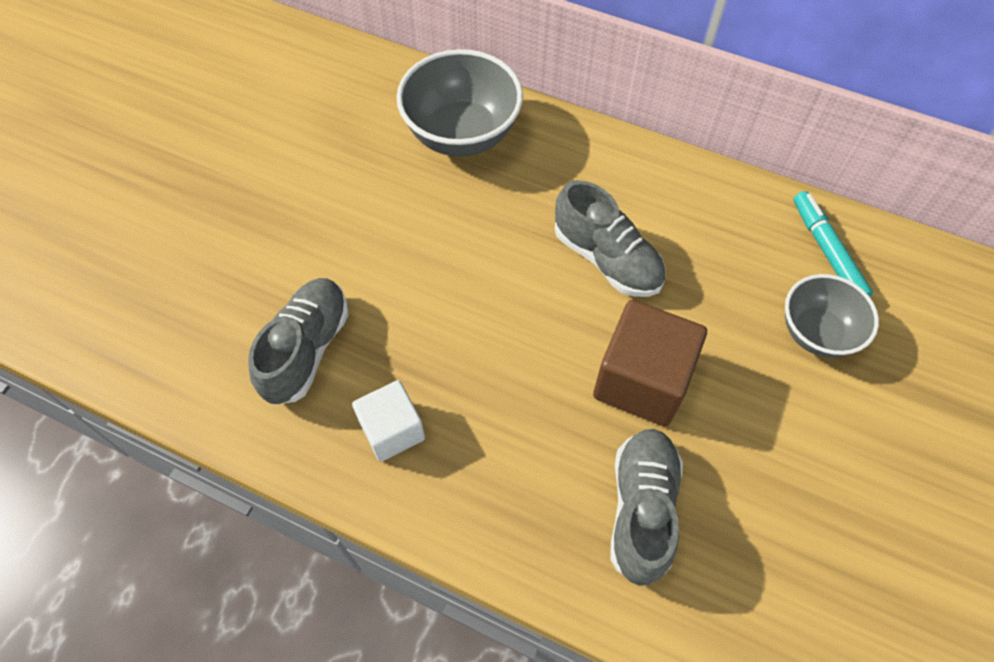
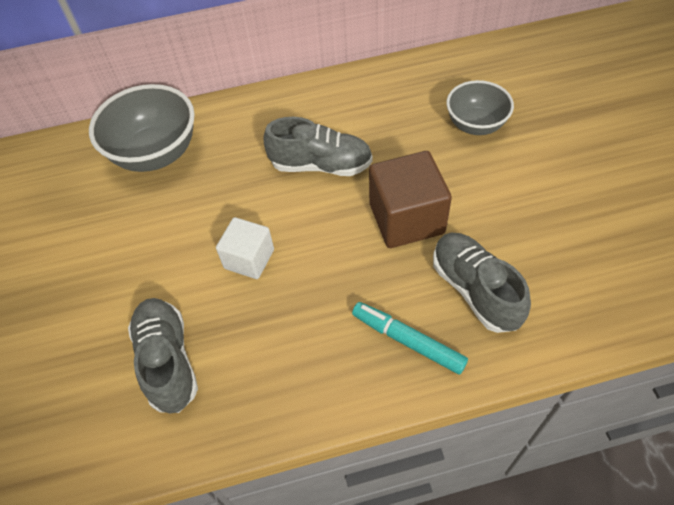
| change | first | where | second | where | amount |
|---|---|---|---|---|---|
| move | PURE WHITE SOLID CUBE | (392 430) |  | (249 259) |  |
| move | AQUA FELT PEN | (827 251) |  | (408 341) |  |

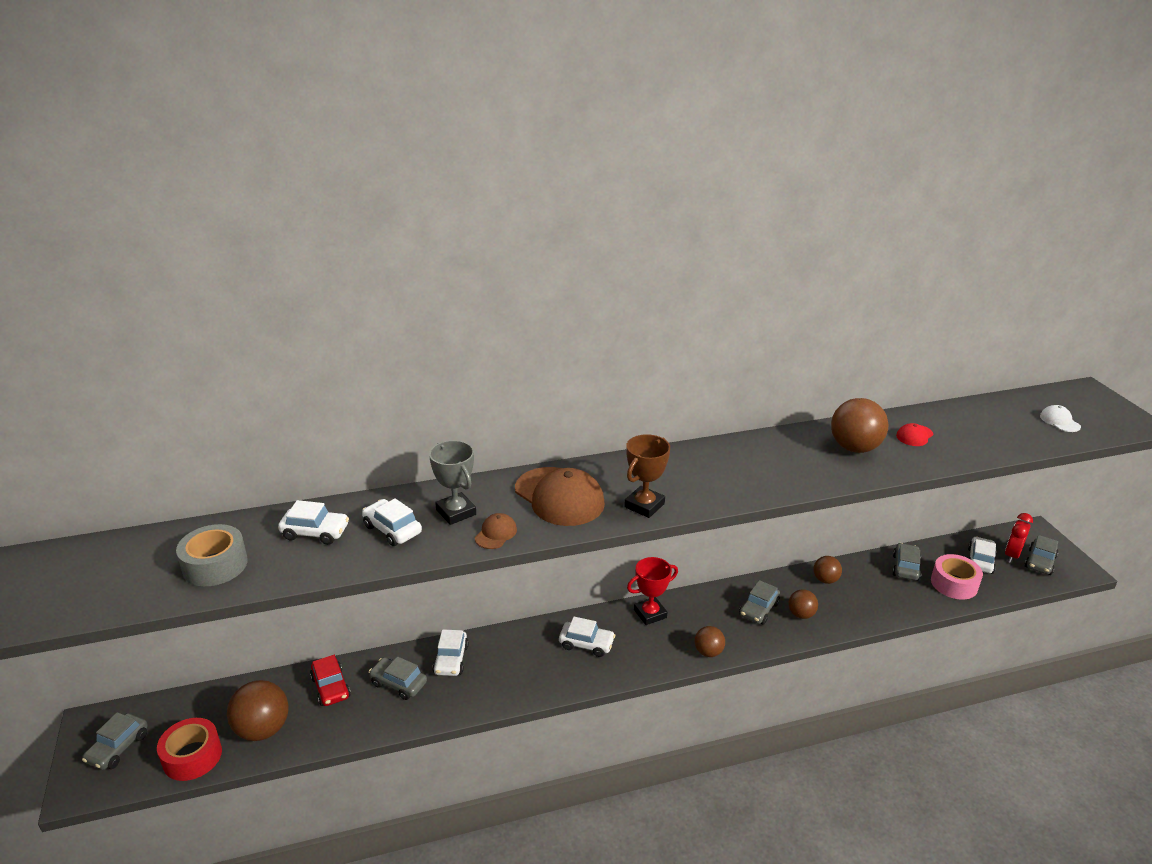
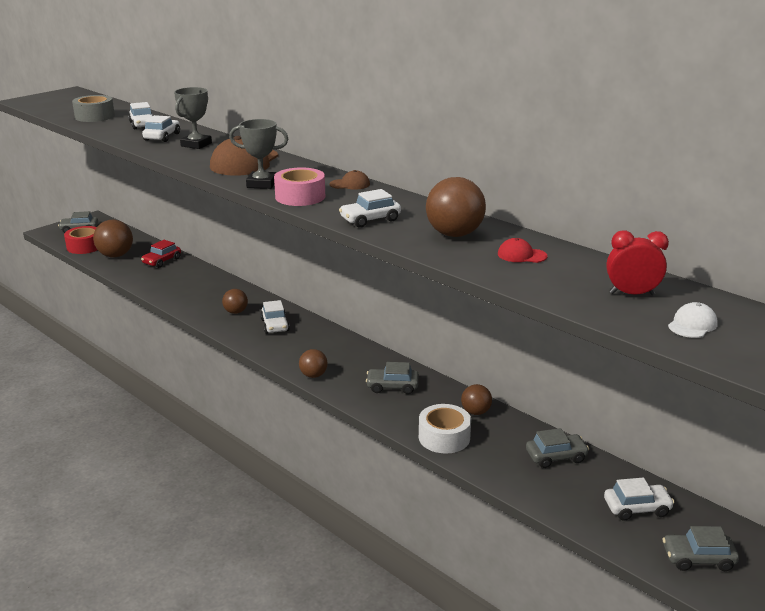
| change | first | where | second | where | amount |
|---|---|---|---|---|---|
| delete | GRAY TOY CAR | (398 683) |  |  |  |
| move | PURE WHITE TOY CAR | (451 659) |  | (370 219) |  |
| move | RUSSET BASEBALL CAP | (496 533) |  | (350 184) |  |
| recolor | RUSSET PRIZE CUP | (644 505) | GRAY PRIZE CUP | (261 184) |  |
| delete | SCARLET PRIZE CUP | (650 614) |  |  |  |
| move | RUSSET PLAY BALL | (801 614) |  | (236 312) |  |
| move | PINK STICKY TAPE | (954 584) |  | (300 197) |  |
| move | SCARLET BEDSIDE CLOCK | (1011 555) |  | (632 294) |  |
| insert |  |  | PURE WHITE STICKY TAPE | (444 437) |  |

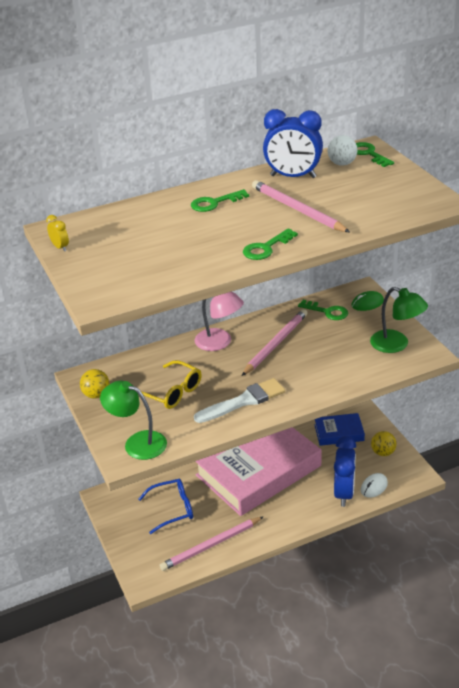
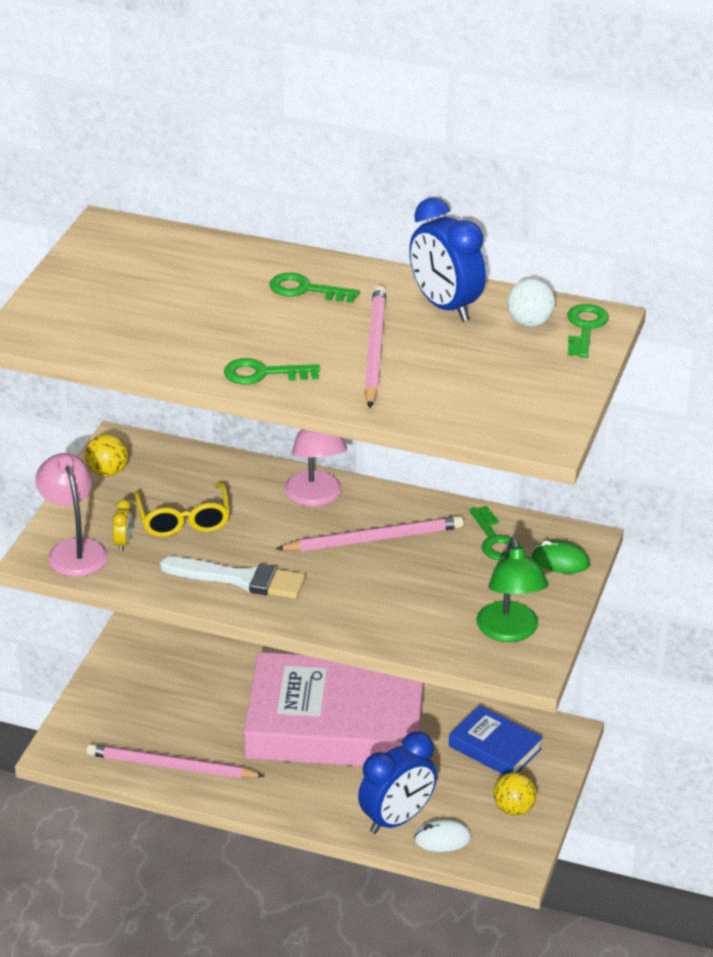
| change | first | where | second | where | amount |
|---|---|---|---|---|---|
| move | YELLOW BEDSIDE CLOCK | (60 247) |  | (123 543) |  |
| recolor | LEAF-GREEN LAMP | (137 442) | PINK LAMP | (74 550) |  |
| delete | ROYAL BLUE EYEGLASSES | (172 509) |  |  |  |

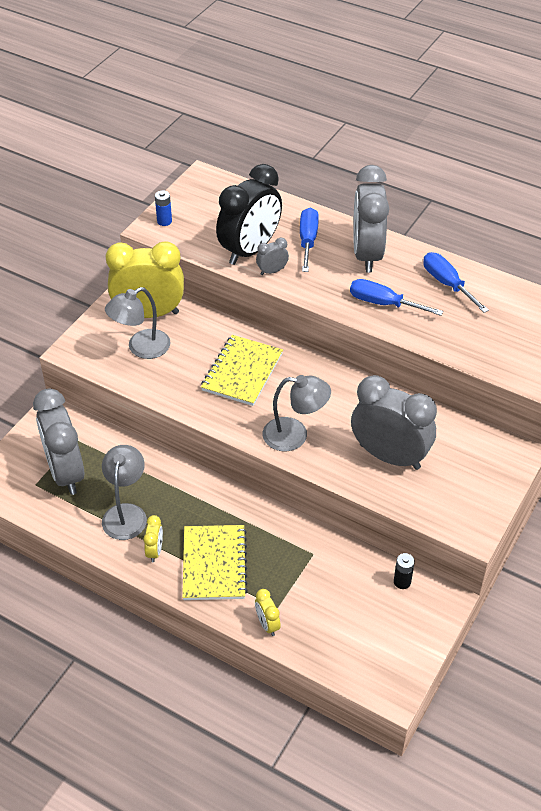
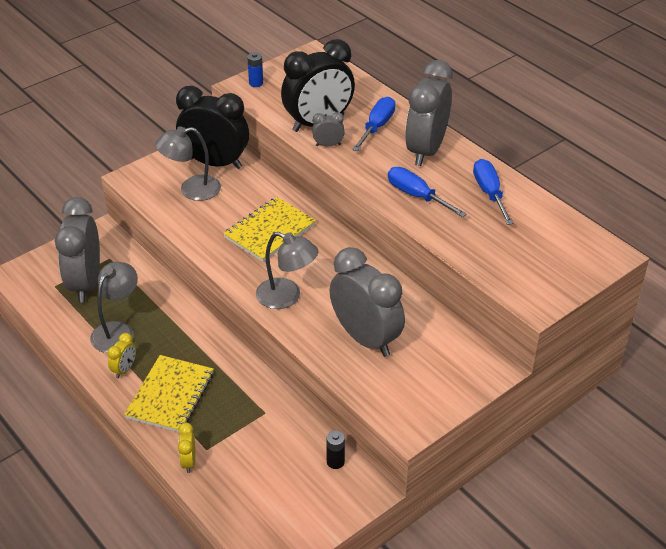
| change | first | where | second | where | amount |
|---|---|---|---|---|---|
| recolor | YELLOW BEDSIDE CLOCK | (149 313) | EBONY BEDSIDE CLOCK | (215 163) |  |

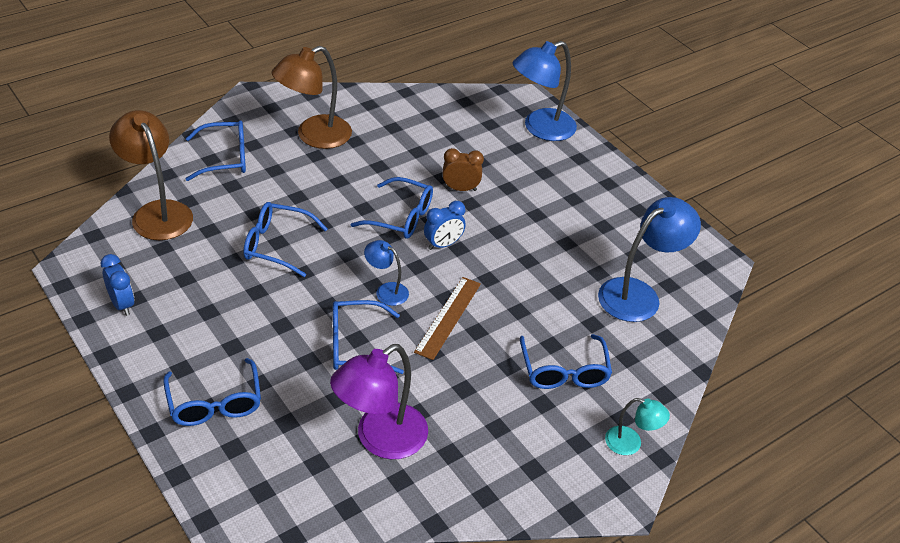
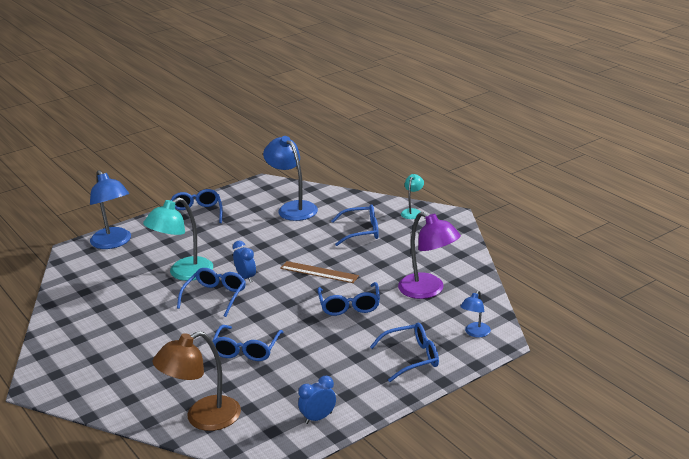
| change | first | where | second | where | amount |
|---|---|---|---|---|---|
| move | ROYAL BLUE EYEGLASSES | (225 158) |  | (196 214) |  |
| delete | RUSSET LAMP | (314 136) |  |  |  |
| move | ROYAL BLUE LAMP | (386 291) |  | (475 333) |  |
| replace | RUSSET BEDSIDE CLOCK | (460 189) | AQUA LAMP | (183 273) |  |

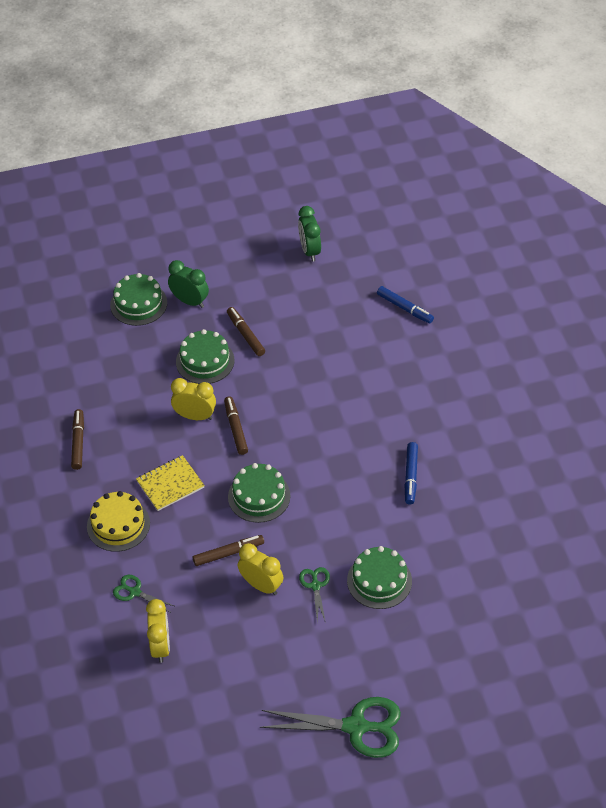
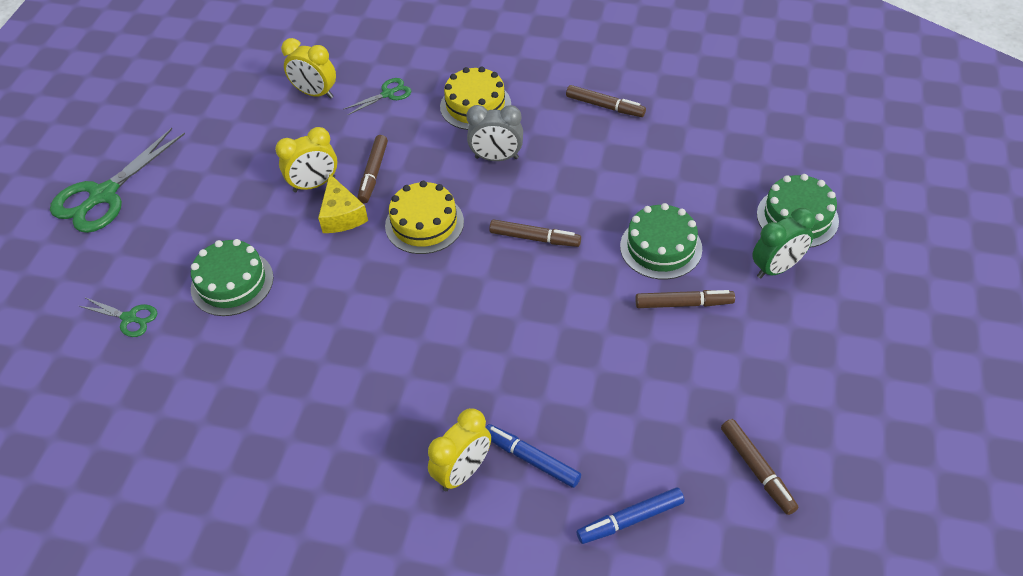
| change | first | where | second | where | amount |
|---|---|---|---|---|---|
| replace | YELLOW NOTEBOOK | (170 484) | GRAY BEDSIDE CLOCK | (496 158) |  |
| move | YELLOW BEDSIDE CLOCK | (195 416) |  | (463 472) |  |
| recolor | LEAF-GREEN LAYER CAKE | (259 496) | YELLOW LAYER CAKE | (424 223) |  |
| delete | LEAF-GREEN BEDSIDE CLOCK | (309 251) |  |  |  |
| move | LEAF-GREEN SCISSORS | (315 586) |  | (129 318) |  |
| move | ROYAL BLUE FELT PEN | (410 476) |  | (531 459) |  |
| insert |  |  | YELLOW PIECE OF CHEESE | (342 215) |  |
| insert |  |  | RUSSET FELT PEN | (757 470) |  |

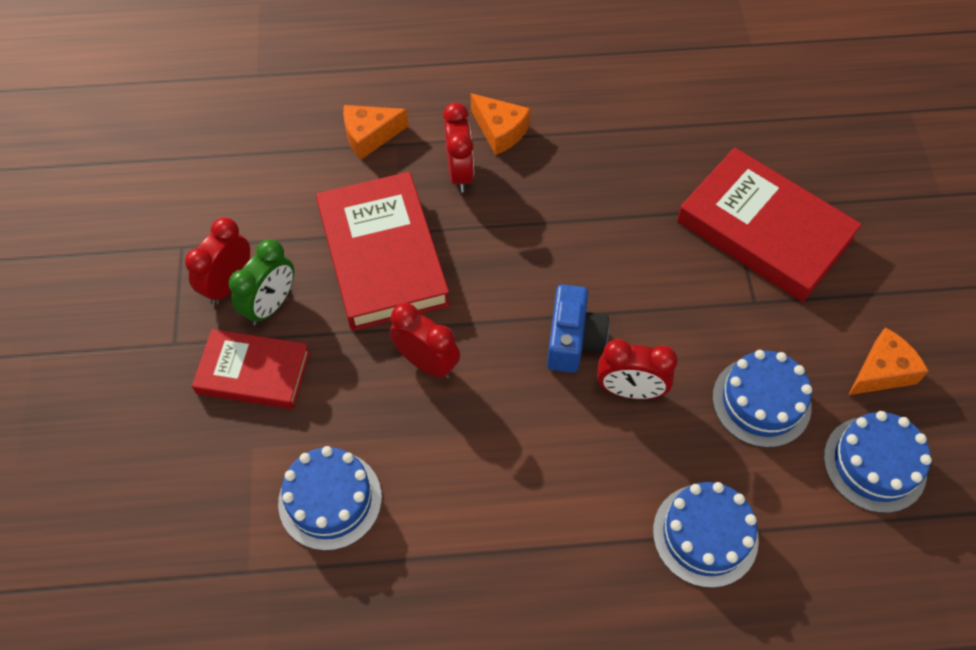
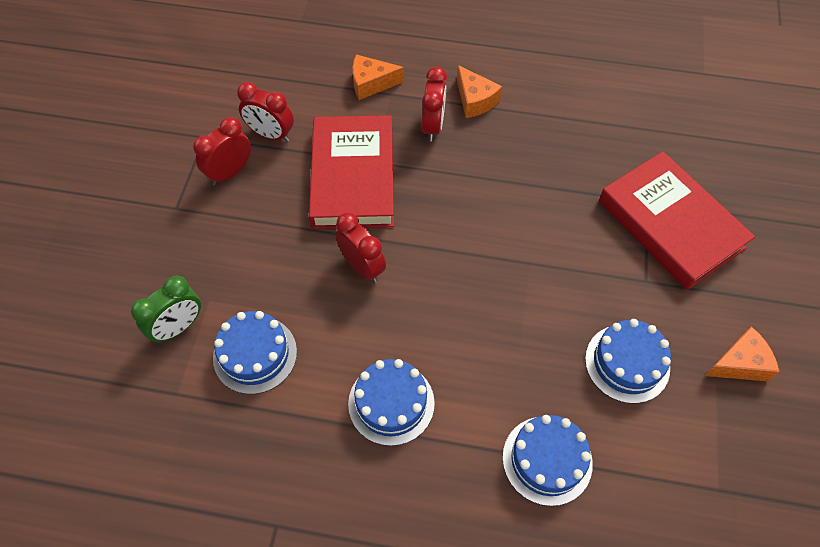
| change | first | where | second | where | amount |
|---|---|---|---|---|---|
| delete | SCARLET HARDCOVER | (253 373) |  |  |  |
| move | LEAF-GREEN BEDSIDE CLOCK | (271 305) |  | (178 327) |  |
| delete | ROYAL BLUE PHOTO CAMERA | (573 340) |  |  |  |
| move | SCARLET BEDSIDE CLOCK | (630 390) |  | (271 134) |  |
| move | ROYAL BLUE LAYER CAKE | (874 464) |  | (391 403) |  |

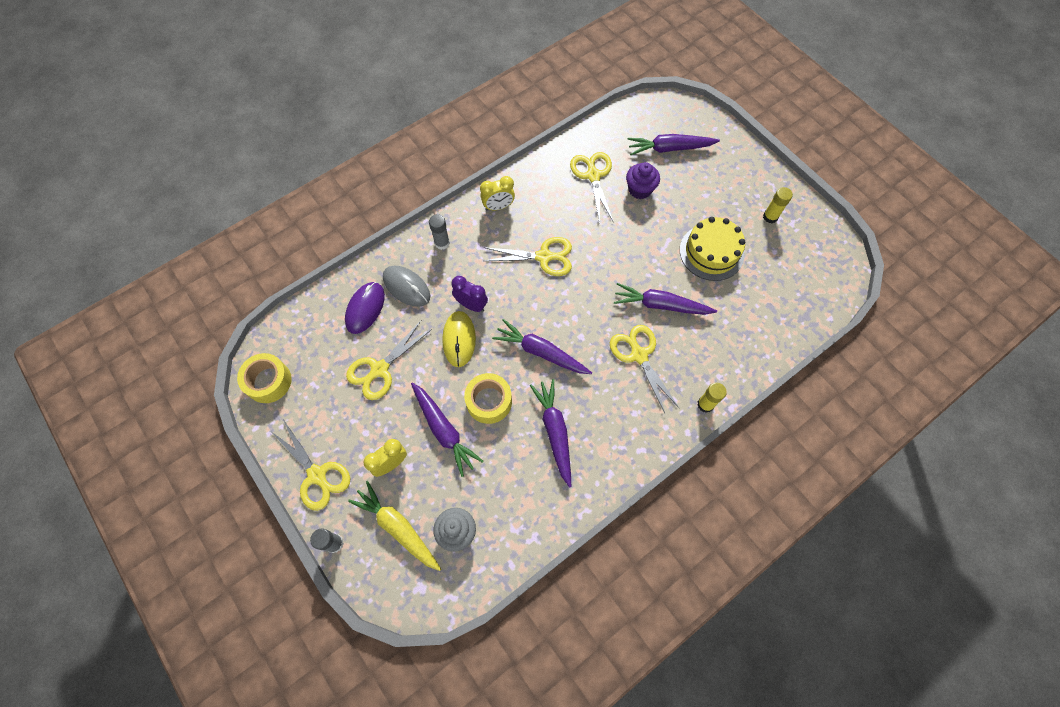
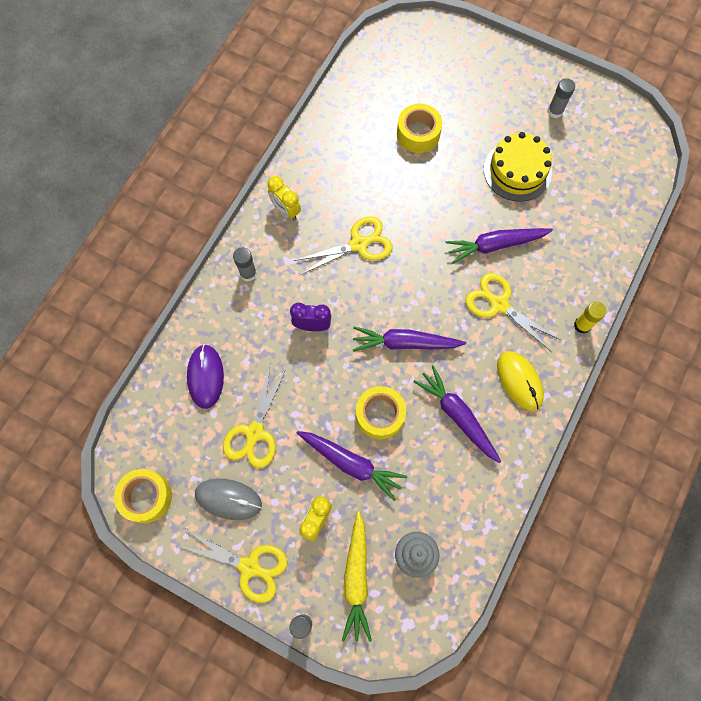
| change | first | where | second | where | amount |
|---|---|---|---|---|---|
| rotate | YELLOW ROOT VEGETABLE | (398 527) |  | (356 578) | 105 degrees counterclockwise |
| move | GRAY COMPUTER MOUSE | (406 287) |  | (228 499) |  |
| move | YELLOW COMPUTER MOUSE | (459 339) |  | (519 381) |  |
| rotate | YELLOW BEDSIDE CLOCK | (498 207) |  | (286 210) | 90 degrees clockwise |
| delete | YELLOW SCISSORS | (593 175) |  |  |  |
| replace | ROYAL PURPLE FAIRY CAKE | (640 189) | YELLOW STICKY TAPE | (418 134) |  |
| delete | ROYAL PURPLE ROOT VEGETABLE | (669 148) |  |  |  |
| recolor | YELLOW STICK OF GLUE | (770 217) | GRAY STICK OF GLUE | (555 111) |  |

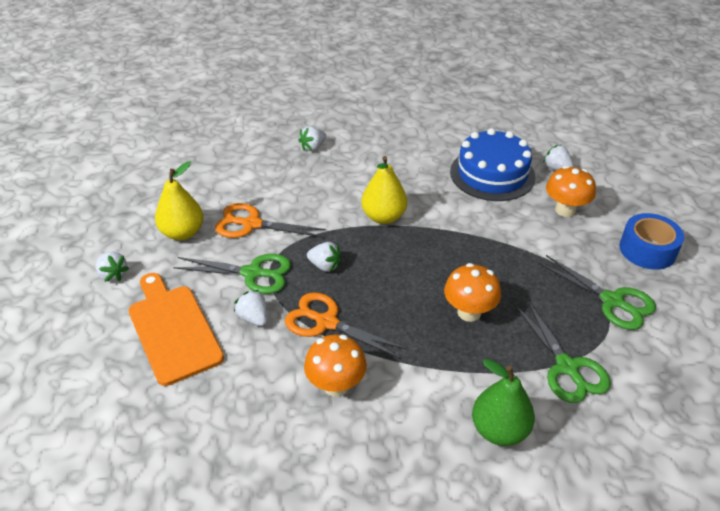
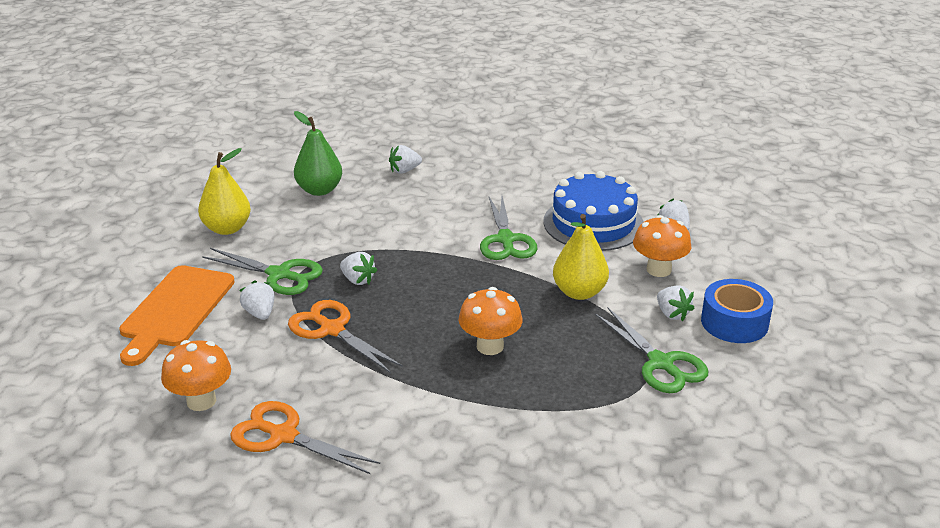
| change | first | where | second | where | amount |
|---|---|---|---|---|---|
| move | PURE WHITE STRAWBERRY | (113 275) |  | (672 314) |  |
| rotate | ORANGE CUTTING BOARD | (173 330) |  | (175 310) | 150 degrees counterclockwise |
| move | ORANGE SCISSORS | (251 224) |  | (283 435) |  |
| move | ORANGE TOADSTOOL | (336 385) |  | (201 401) |  |
| move | YELLOW TOY PEAR | (383 217) |  | (579 292) |  |
| move | LEAF-GREEN TOY PEAR | (499 430) |  | (319 190) |  |
| move | LEAF-GREEN SCISSORS | (567 367) |  | (505 240) |  |

